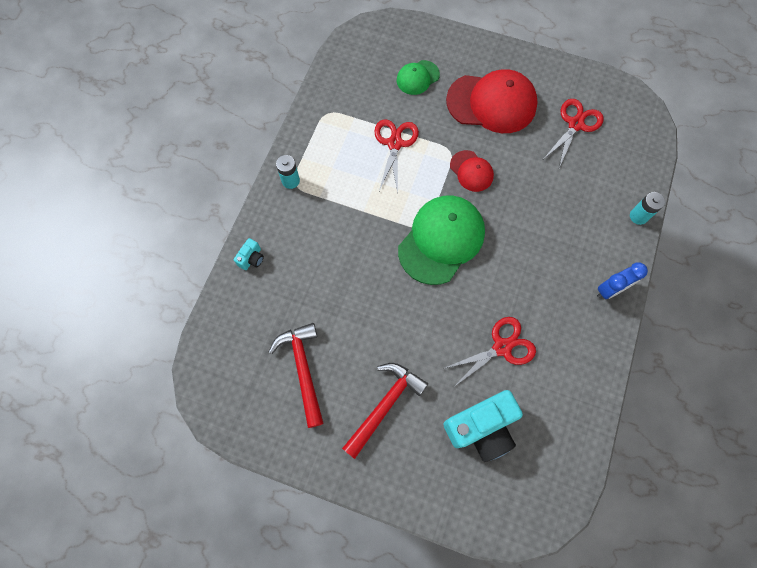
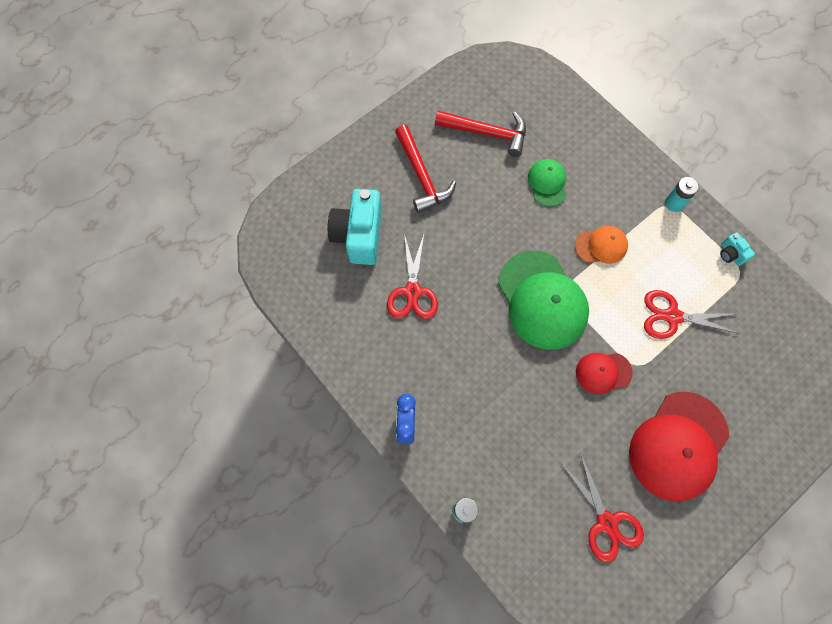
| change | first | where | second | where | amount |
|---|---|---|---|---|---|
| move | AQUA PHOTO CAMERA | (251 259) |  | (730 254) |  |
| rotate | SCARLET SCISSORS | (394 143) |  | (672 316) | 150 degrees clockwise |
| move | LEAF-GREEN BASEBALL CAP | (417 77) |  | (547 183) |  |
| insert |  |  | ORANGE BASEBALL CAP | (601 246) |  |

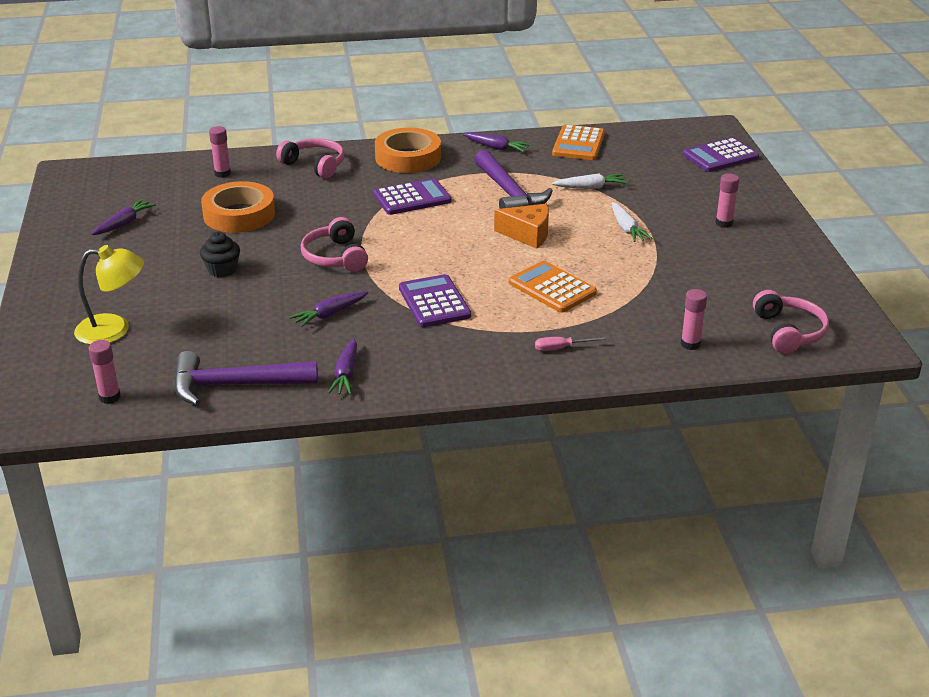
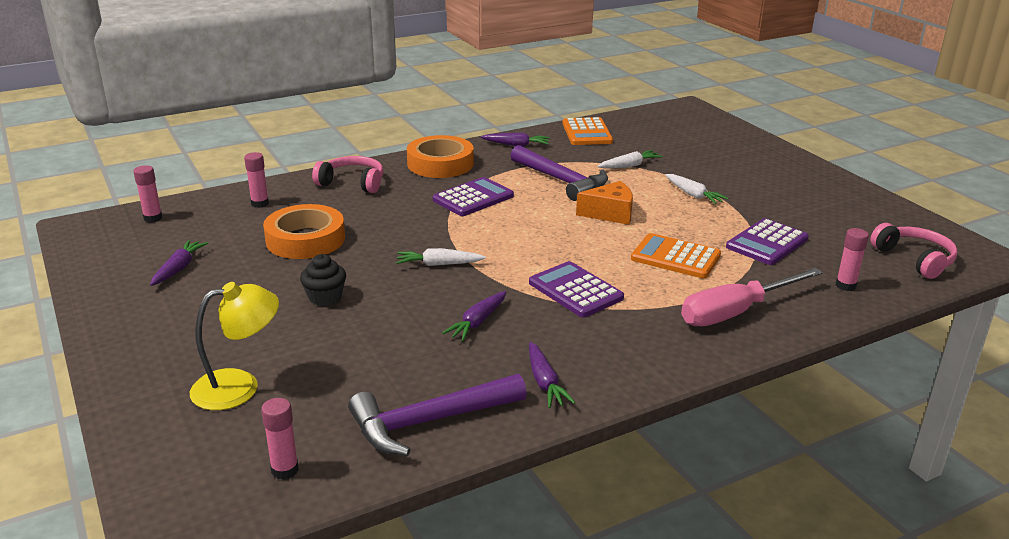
| change | first | where | second | where | amount |
|---|---|---|---|---|---|
| replace | PINK OVER-EAR HEADPHONES | (335 257) | PURE WHITE ROOT VEGETABLE | (439 264) |  |
| resize | PINK HAND SCREWDRIVER | (561 348) |  | (735 312) | x2.30 |
| move | ROYAL PURPLE CALCULATOR | (720 156) |  | (767 243) |  |
| move | PINK STICK OF GLUE | (724 223) |  | (153 218) |  |

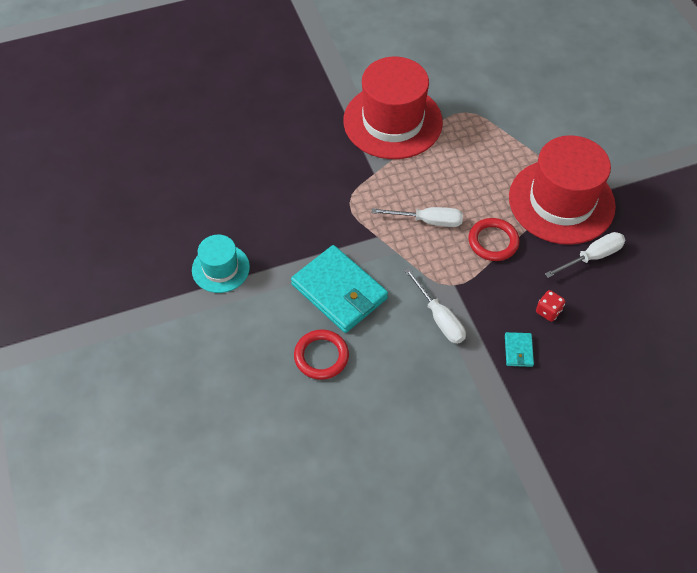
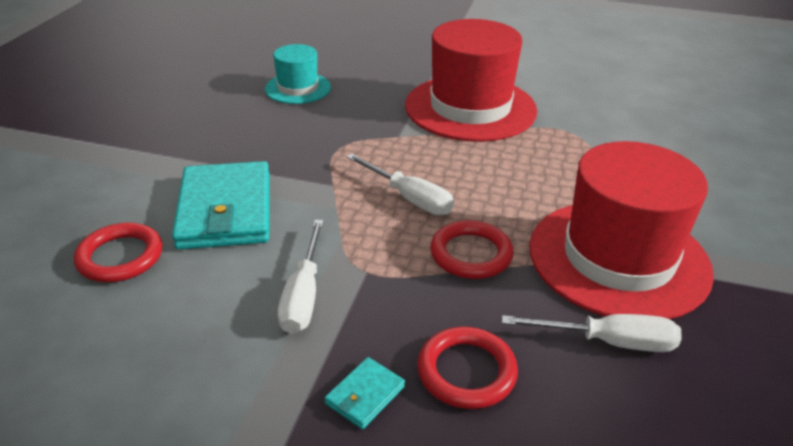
| change | first | where | second | where | amount |
|---|---|---|---|---|---|
| move | AQUA HAT | (220 268) |  | (298 88) |  |
| replace | SCARLET DIE | (548 311) | SCARLET HOOP | (466 371) |  |

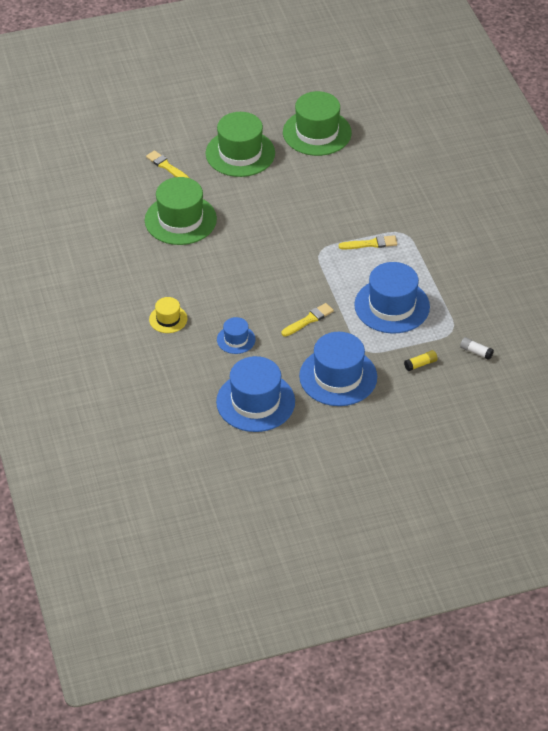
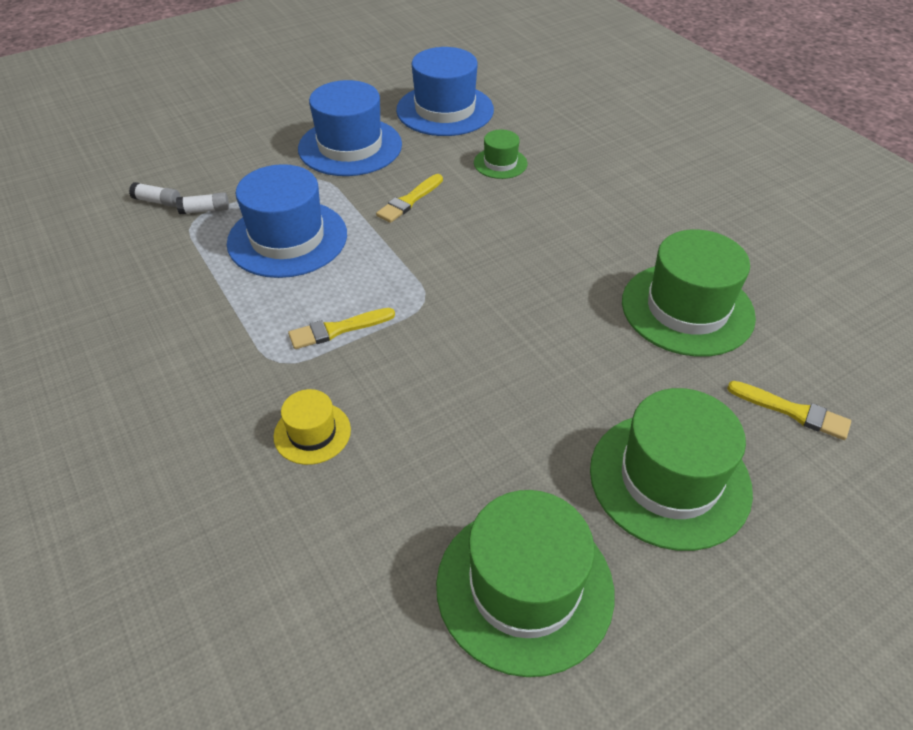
| change | first | where | second | where | amount |
|---|---|---|---|---|---|
| move | YELLOW HAT | (168 319) |  | (312 433) |  |
| recolor | ROYAL BLUE HAT | (236 339) | LEAF-GREEN HAT | (500 163) |  |
| delete | YELLOW STICK OF GLUE | (420 364) |  |  |  |
| insert |  |  | PURE WHITE STICK OF GLUE | (205 210) |  |

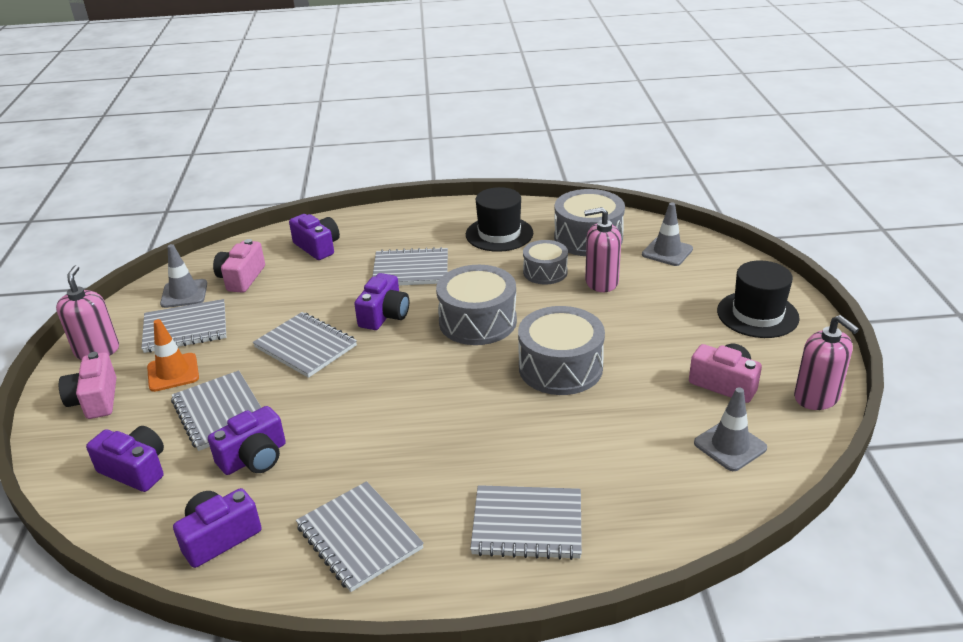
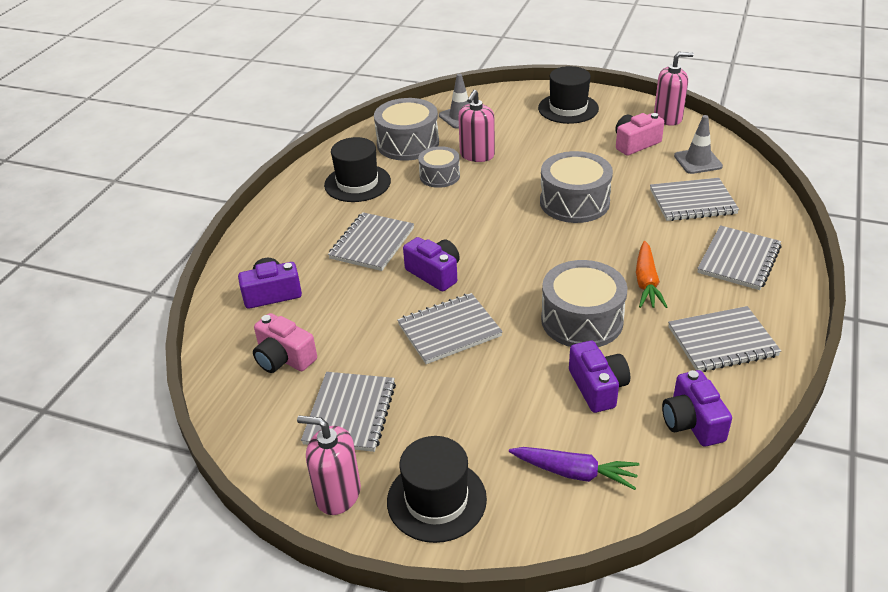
| change | first | where | second | where | amount |
|---|---|---|---|---|---|
| replace | PINK PHOTO CAMERA | (95 400) | EBONY HAT | (436 500) |  |
| replace | ROYAL PURPLE PHOTO CAMERA | (135 470) | ROYAL PURPLE ROOT VEGETABLE | (574 473) |  |
| delete | ORANGE TRAFFIC CONE | (173 372) |  |  |  |
| delete | GRAY TRAFFIC CONE | (184 294) |  |  |  |
| move | GRAY NOTEBOOK | (220 412) |  | (692 202) |  |
| move | GRAY DRUM | (477 321) |  | (582 320) |  |
| insert |  |  | ORANGE ROOT VEGETABLE | (646 282) |  |

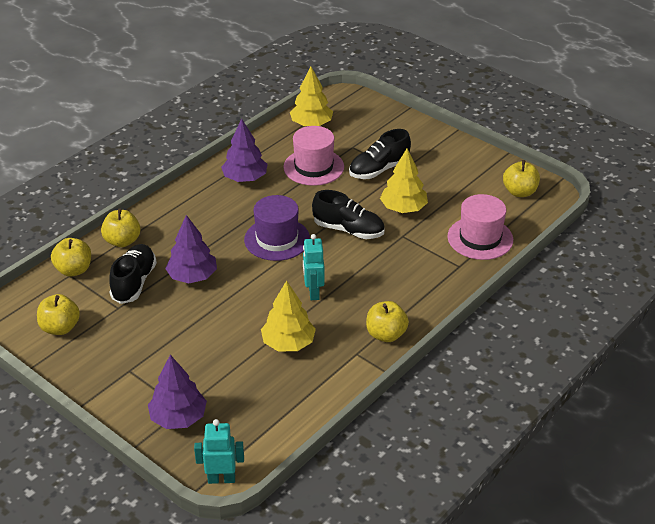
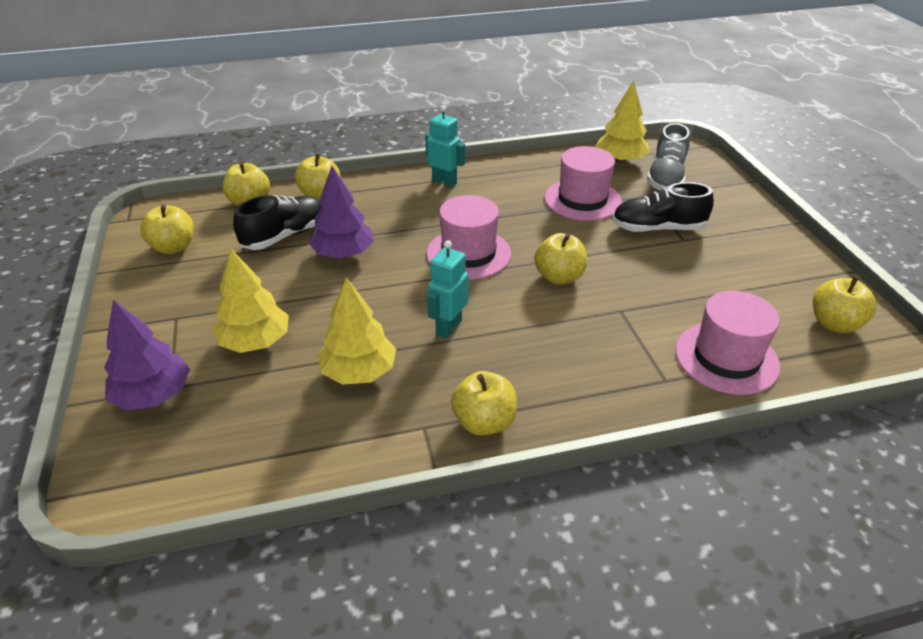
| change | first | where | second | where | amount |
|---|---|---|---|---|---|
| move | AQUA TOY ROBOT | (221 478) |  | (444 182) |  |
| delete | ROYAL PURPLE FIR TREE | (245 178) |  |  |  |
| recolor | ROYAL PURPLE HAT | (277 239) | PINK HAT | (468 253) |  |
| replace | EBONY SNEAKER | (348 230) | YELLOW APPLE | (559 277) |  |
| move | YELLOW FIR TREE | (403 208) |  | (255 341) |  |
| insert |  |  | GRAY SNEAKER | (665 178) |  |

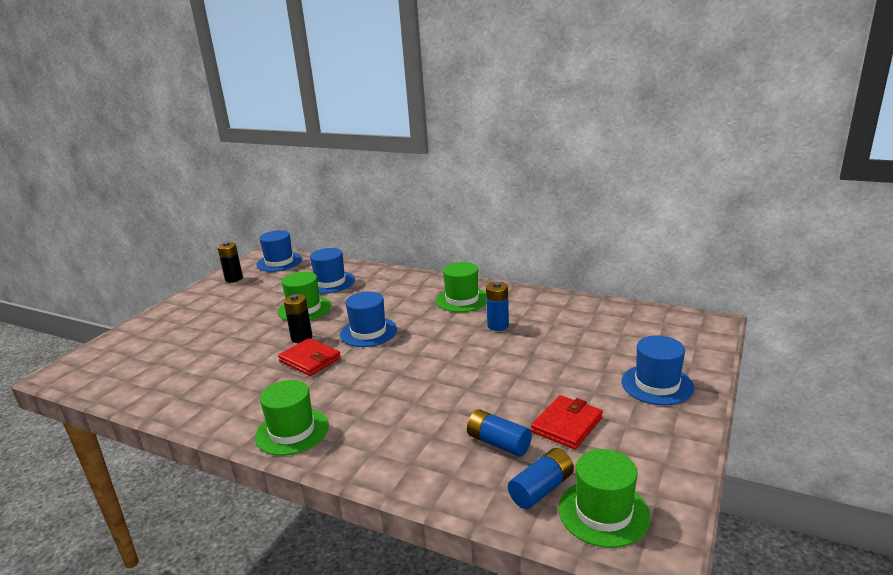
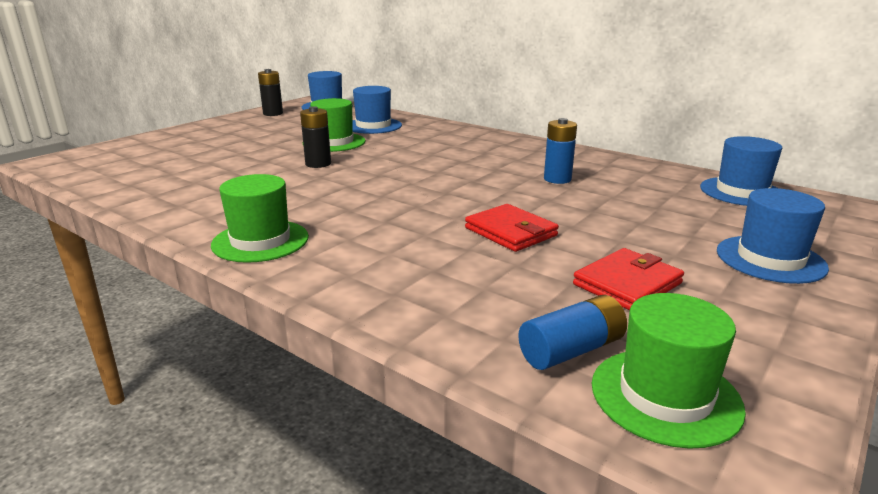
| change | first | where | second | where | amount |
|---|---|---|---|---|---|
| move | SCARLET BILLFOLD | (310 360) |  | (510 232) |  |
| move | ROYAL BLUE HAT | (368 332) |  | (741 192) |  |
| delete | LEAF-GREEN HAT | (462 299) |  |  |  |
| delete | ROYAL BLUE BATTERY | (498 443) |  |  |  |

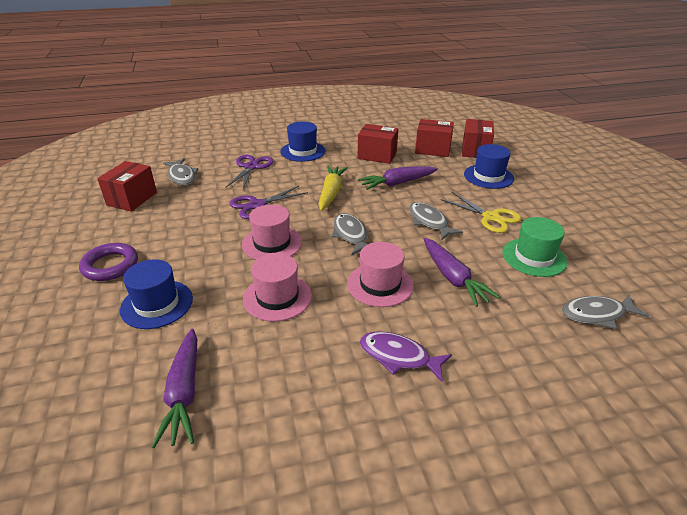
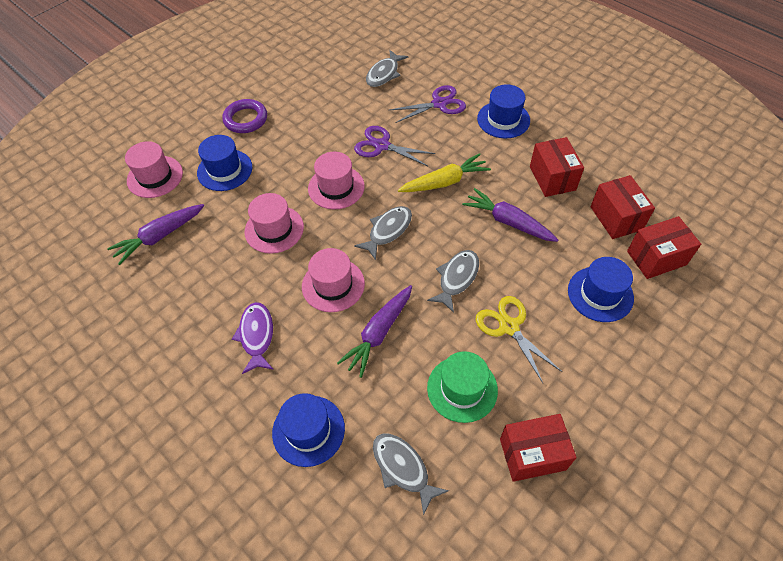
| change | first | where | second | where | amount |
|---|---|---|---|---|---|
| move | SCARLET BOX | (132 199) |  | (532 454) |  |
| rotate | YELLOW SCISSORS | (491 217) |  | (509 327) | 135 degrees clockwise |
| insert |  |  | PINK HAT | (155 177) |  |
| insert |  |  | ROYAL BLUE HAT | (308 430) |  |

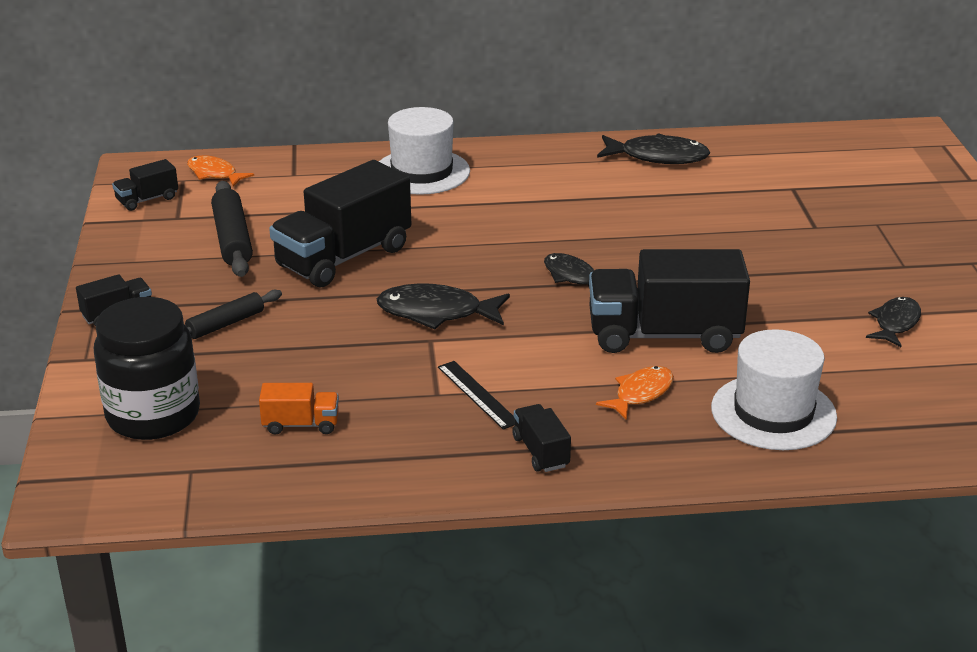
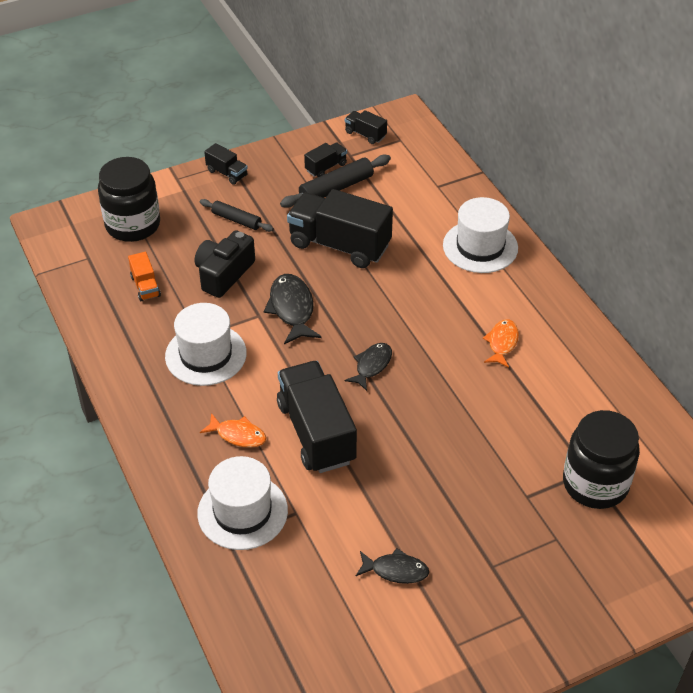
| change | first | where | second | where | amount |
|---|---|---|---|---|---|
| move | ORANGE FISH | (214 174) |  | (502 343) |  |
| replace | EBONY MEASURING STICK | (478 394) | PURE WHITE HAT | (206 355) |  |
| move | EBONY LORRY | (541 452) |  | (326 167) |  |
| delete | EBONY FISH | (658 157) |  |  |  |
| insert |  |  | EBONY PHOTO CAMERA | (224 274) |  |
| insert |  |  | EBONY JAM JAR | (595 484) |  |

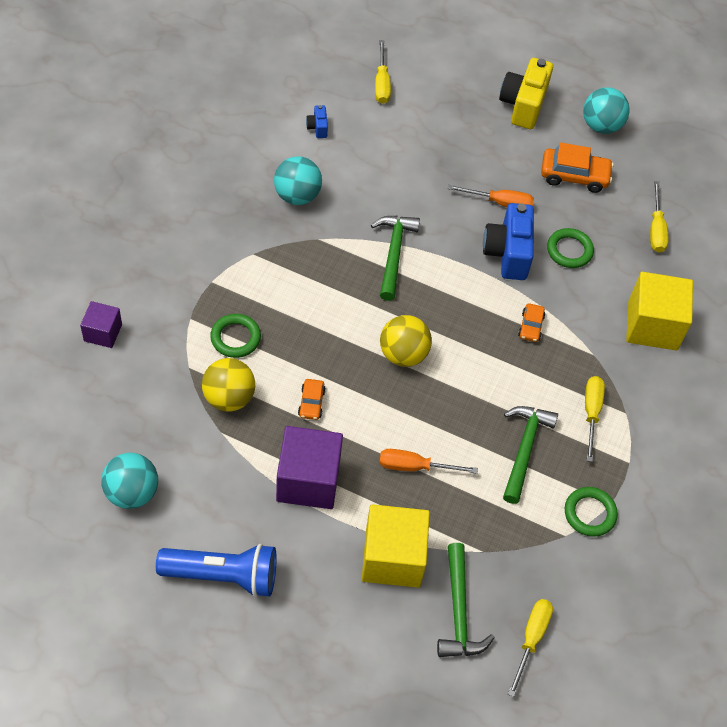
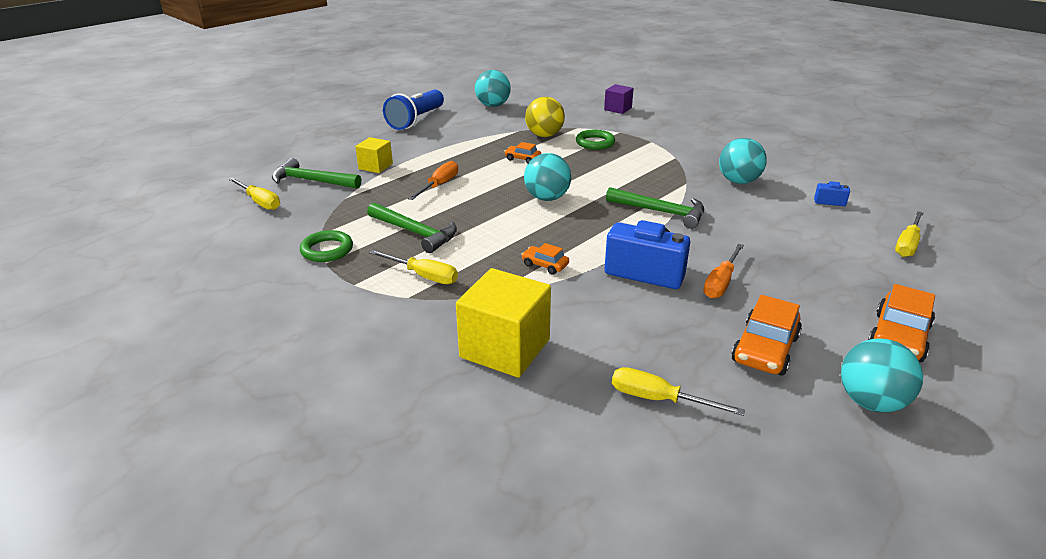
| change | first | where | second | where | amount |
|---|---|---|---|---|---|
| delete | ROYAL PURPLE SOLID CUBE | (308 480) |  |  |  |
| resize | YELLOW SOLID CUBE | (392 557) |  | (375 166) | x0.56 |
| rotate | YELLOW HAND SCREWDRIVER | (382 83) |  | (907 244) | 75 degrees counterclockwise |
| recolor | YELLOW PLAY BALL | (403 354) | AQUA PLAY BALL | (547 198) |  |
| replace | YELLOW PHOTO CAMERA | (523 105) | ORANGE TOY CAR | (898 337) |  |
| delete | LEAF-GREEN HOOP | (569 250) |  |  |  |

